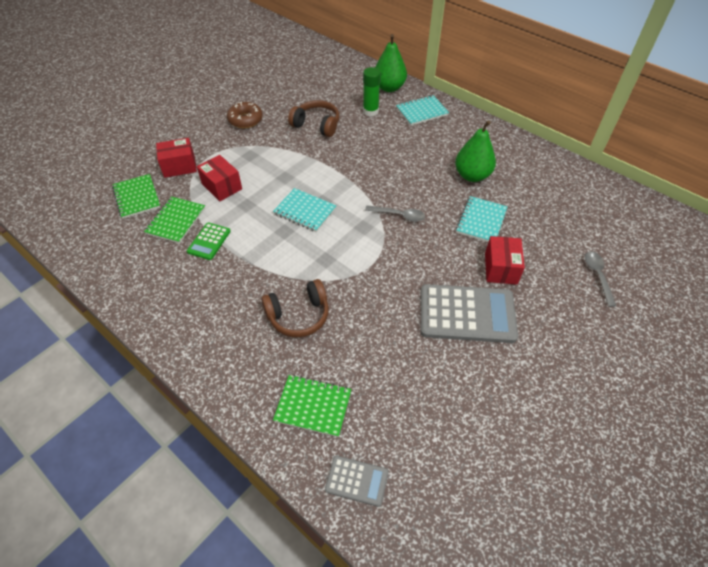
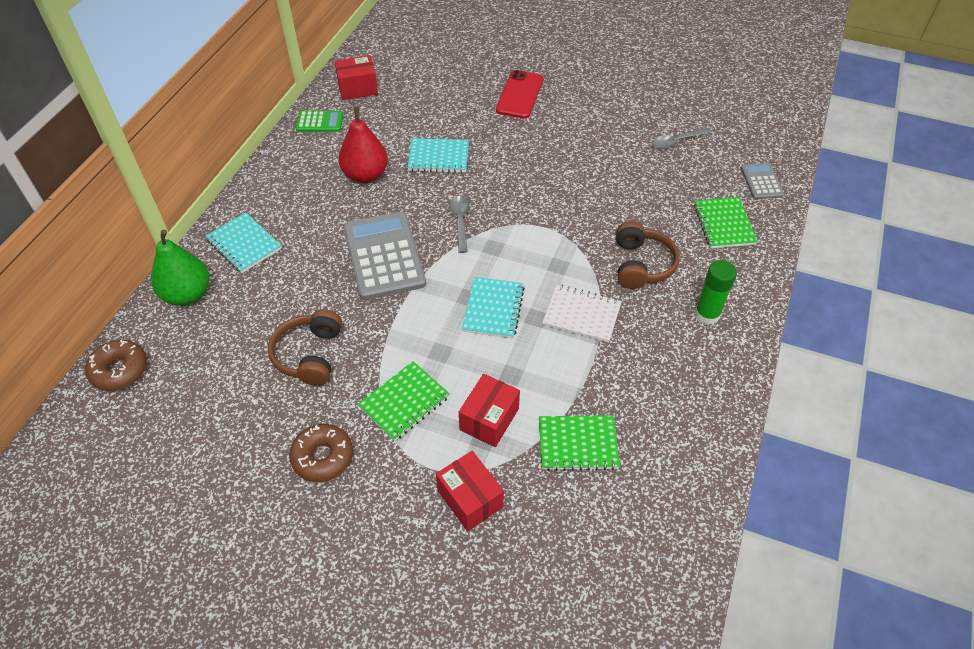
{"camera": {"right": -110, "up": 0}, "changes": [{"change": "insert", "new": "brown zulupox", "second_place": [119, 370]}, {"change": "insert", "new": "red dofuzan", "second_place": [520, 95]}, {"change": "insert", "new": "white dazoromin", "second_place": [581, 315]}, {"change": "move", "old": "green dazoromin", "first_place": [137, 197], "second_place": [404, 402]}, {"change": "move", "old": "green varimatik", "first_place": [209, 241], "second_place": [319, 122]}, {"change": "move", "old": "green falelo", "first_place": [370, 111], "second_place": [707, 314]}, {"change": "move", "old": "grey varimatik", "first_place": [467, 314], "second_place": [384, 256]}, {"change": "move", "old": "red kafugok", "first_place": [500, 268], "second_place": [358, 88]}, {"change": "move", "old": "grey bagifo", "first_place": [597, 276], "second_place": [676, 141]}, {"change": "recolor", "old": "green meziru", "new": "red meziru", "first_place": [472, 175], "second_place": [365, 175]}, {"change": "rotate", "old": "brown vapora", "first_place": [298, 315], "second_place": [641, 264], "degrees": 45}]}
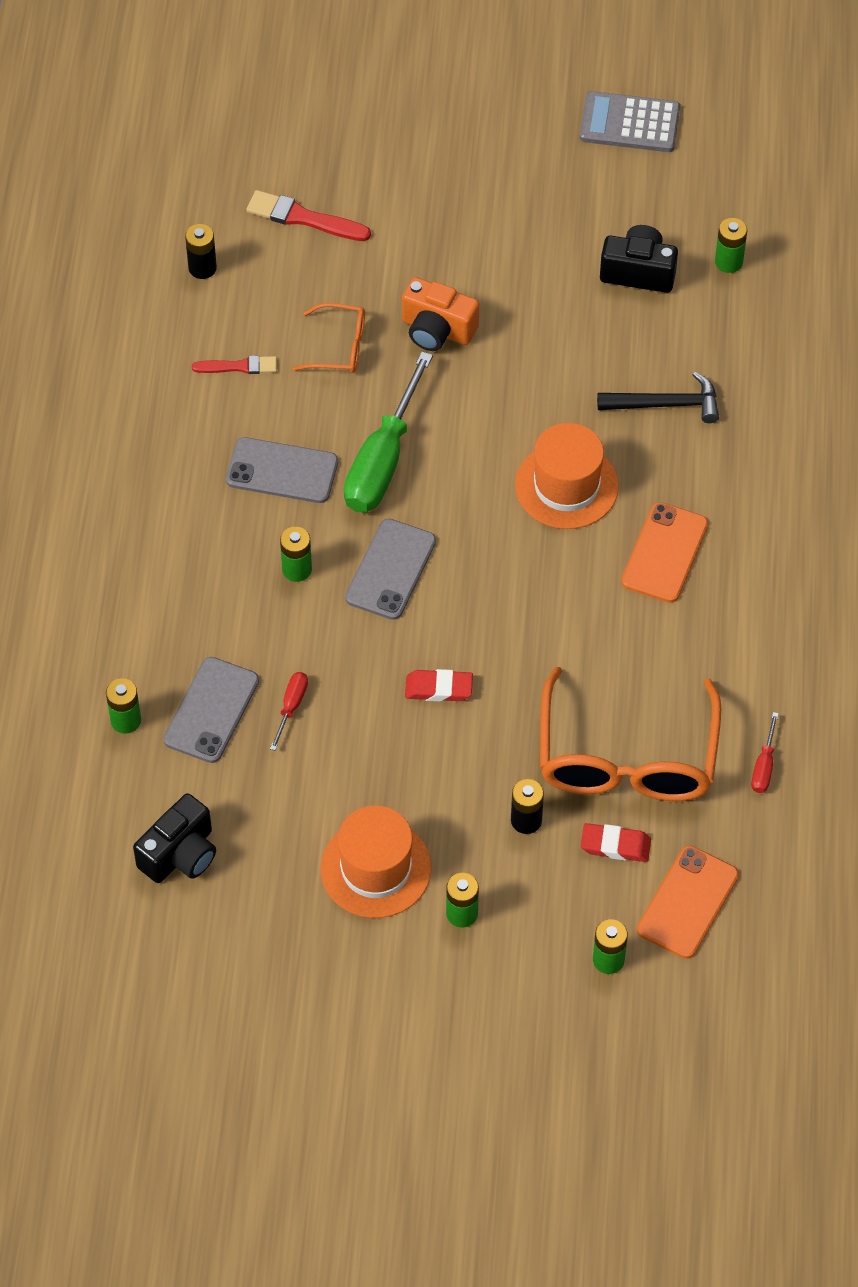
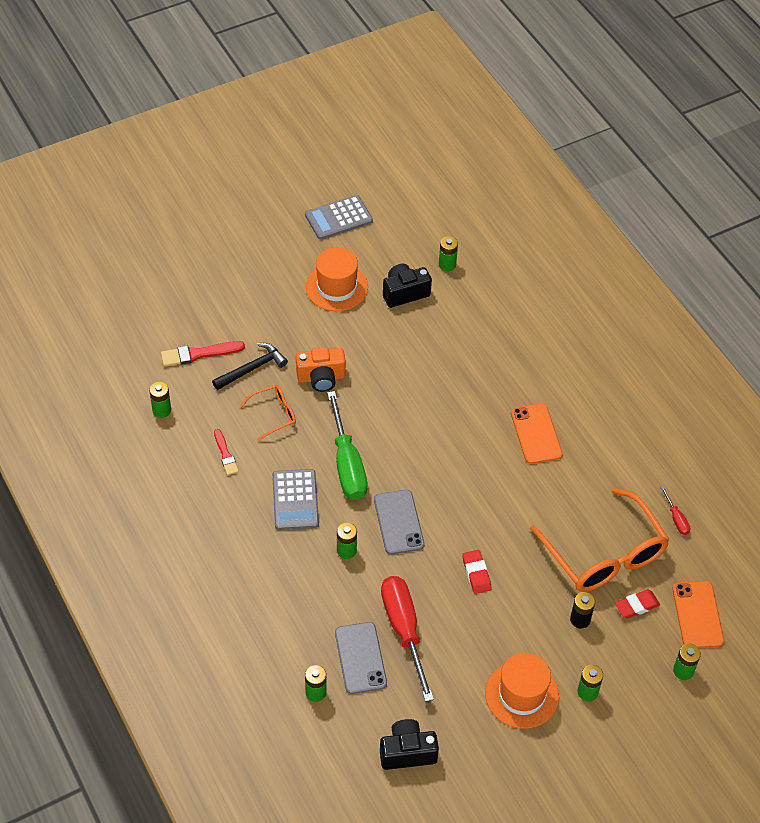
{"camera": {"right": -35, "up": -5}, "changes": [{"change": "move", "old": "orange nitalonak", "first_place": [566, 486], "second_place": [336, 287]}, {"change": "move", "old": "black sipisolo", "first_place": [666, 405], "second_place": [252, 369]}, {"change": "replace", "old": "grey dofuzan", "new": "grey varimatik", "first_place": [282, 471], "second_place": [295, 500]}, {"change": "recolor", "old": "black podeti", "new": "green podeti", "first_place": [202, 268], "second_place": [161, 410]}, {"change": "rotate", "old": "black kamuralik", "first_place": [180, 854], "second_place": [407, 752], "degrees": -105}, {"change": "rotate", "old": "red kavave", "first_place": [239, 366], "second_place": [225, 454], "degrees": 105}, {"change": "rotate", "old": "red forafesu", "first_place": [438, 688], "second_place": [476, 573], "degrees": -75}, {"change": "resize", "old": "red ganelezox", "first_place": [291, 706], "second_place": [404, 630], "factor": 2.28}]}
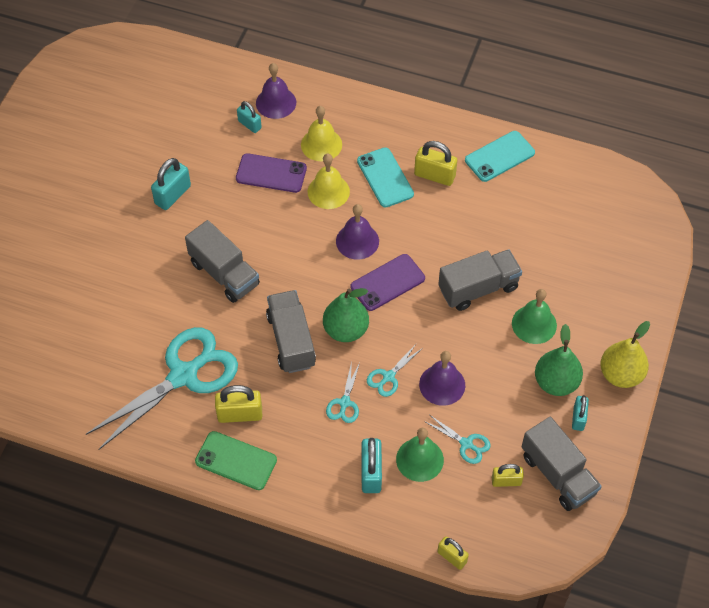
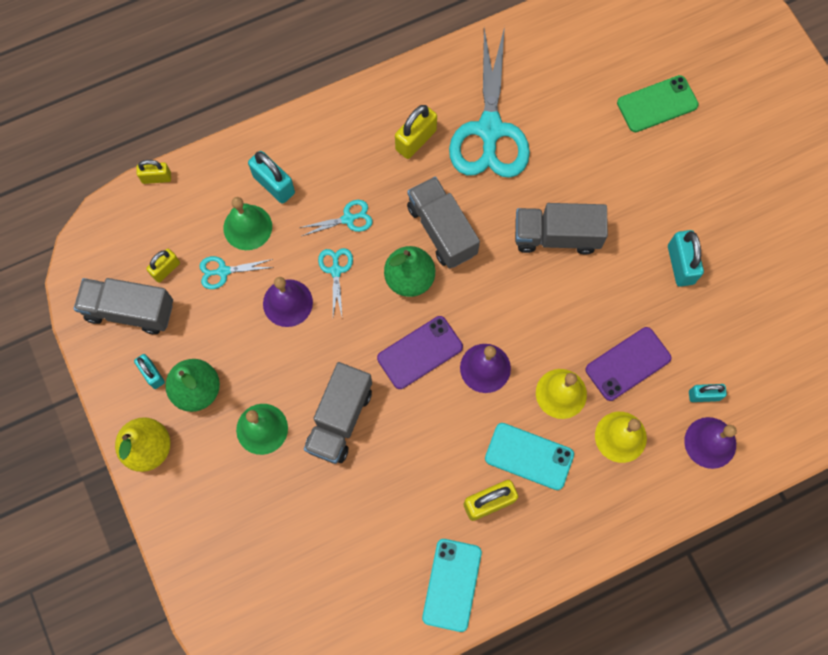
{"camera": {"right": 135, "up": 15}, "changes": [{"change": "move", "old": "green dofuzan", "first_place": [236, 461], "second_place": [657, 104]}, {"change": "rotate", "old": "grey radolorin", "first_place": [291, 340], "second_place": [442, 230], "degrees": -150}, {"change": "rotate", "old": "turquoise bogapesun", "first_place": [344, 403], "second_place": [348, 219], "degrees": 105}, {"change": "rotate", "old": "purple dofuzan", "first_place": [387, 282], "second_place": [420, 352], "degrees": 45}]}
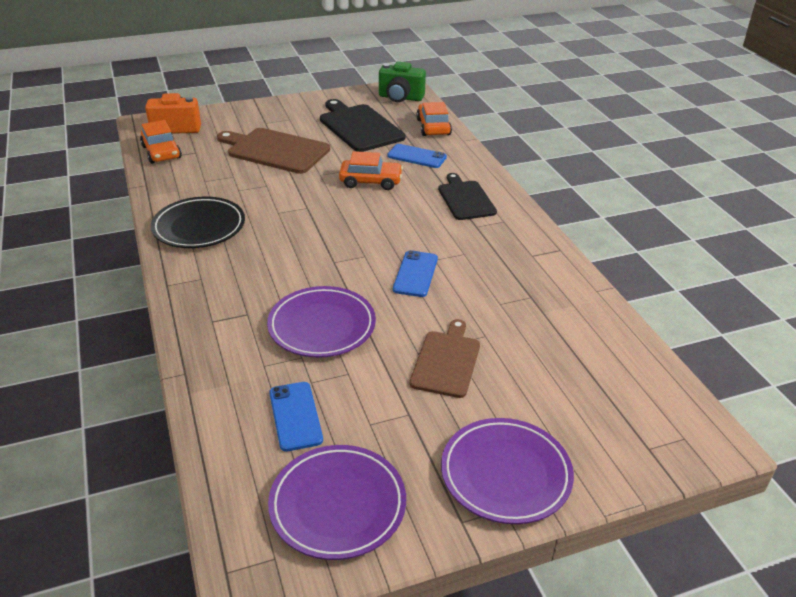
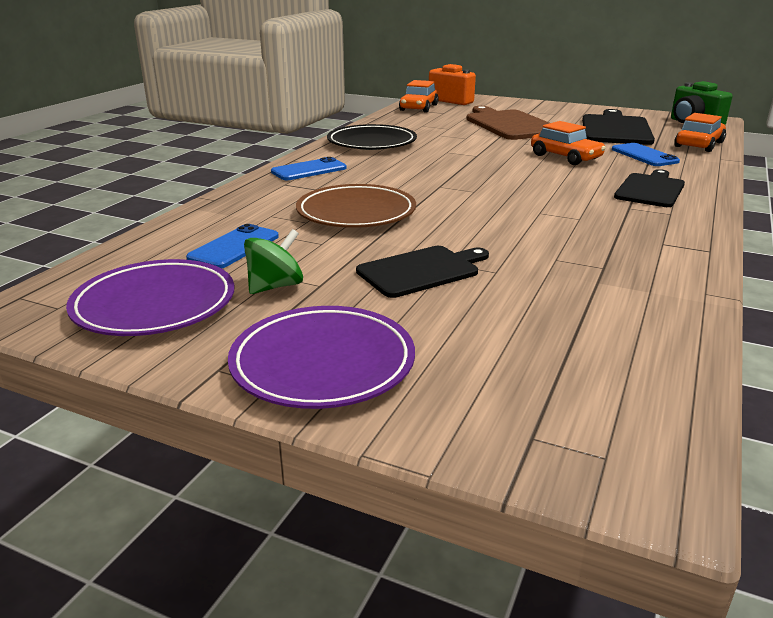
{"camera": {"right": 45, "up": -10}, "changes": [{"change": "insert", "new": "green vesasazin", "second_place": [275, 286]}, {"change": "move", "old": "blue dofuzan", "first_place": [415, 274], "second_place": [309, 170]}, {"change": "recolor", "old": "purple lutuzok", "new": "brown lutuzok", "first_place": [322, 326], "second_place": [356, 213]}, {"change": "recolor", "old": "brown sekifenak", "new": "black sekifenak", "first_place": [446, 361], "second_place": [421, 271]}]}
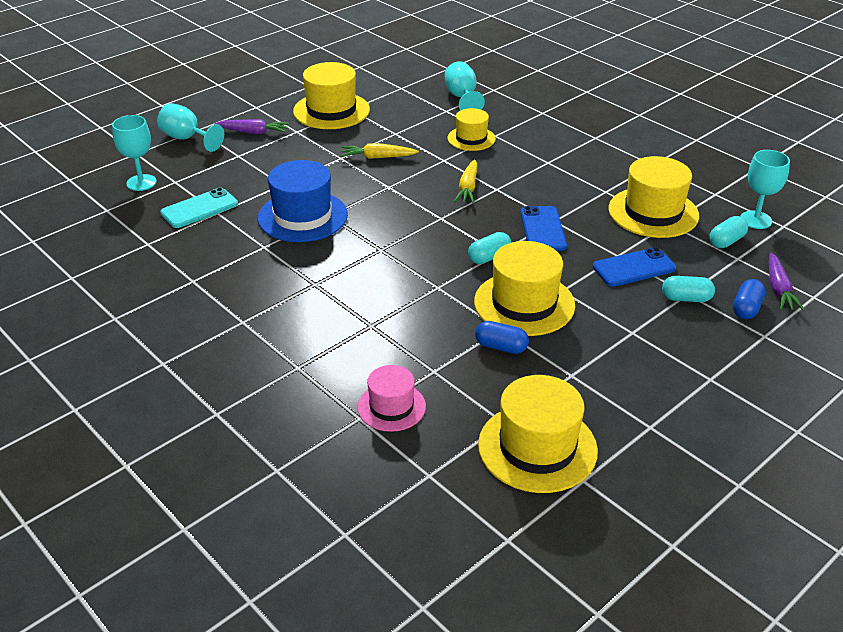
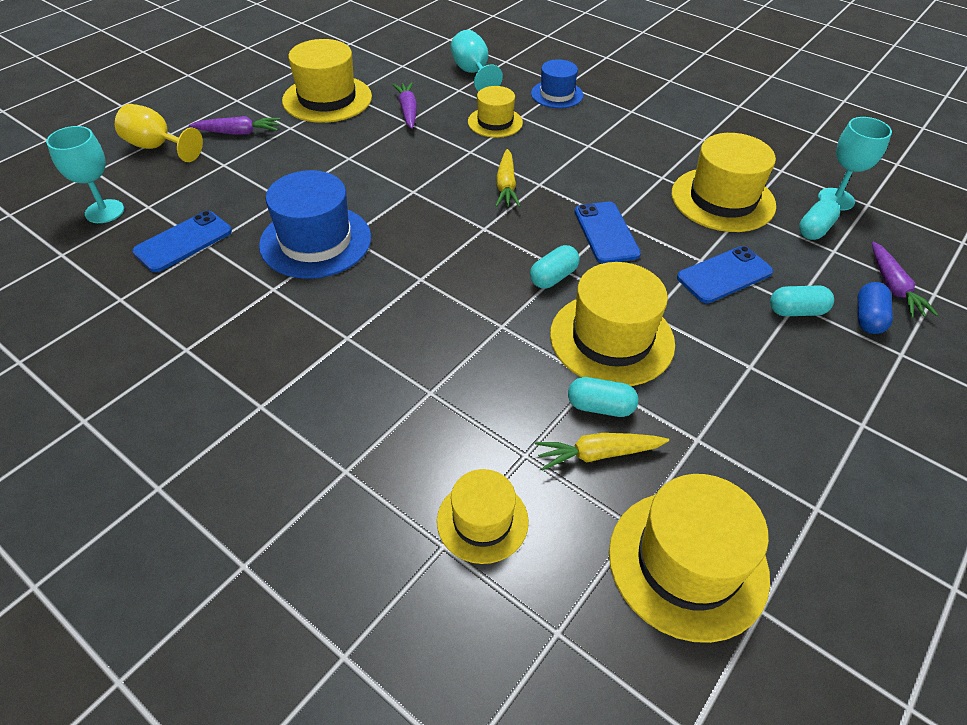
{"camera": {"right": -10, "up": 10}, "changes": [{"change": "insert", "new": "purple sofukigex", "second_place": [408, 111]}, {"change": "insert", "new": "blue nitalonak", "second_place": [557, 94]}, {"change": "move", "old": "yellow sofukigex", "first_place": [377, 157], "second_place": [598, 454]}, {"change": "recolor", "old": "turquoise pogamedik", "new": "yellow pogamedik", "first_place": [187, 139], "second_place": [157, 147]}, {"change": "recolor", "old": "turquoise dofuzan", "new": "blue dofuzan", "first_place": [199, 209], "second_place": [183, 242]}, {"change": "recolor", "old": "pink nitalonak", "new": "yellow nitalonak", "first_place": [391, 407], "second_place": [482, 521]}, {"change": "recolor", "old": "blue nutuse", "new": "turquoise nutuse", "first_place": [501, 347], "second_place": [600, 407]}]}
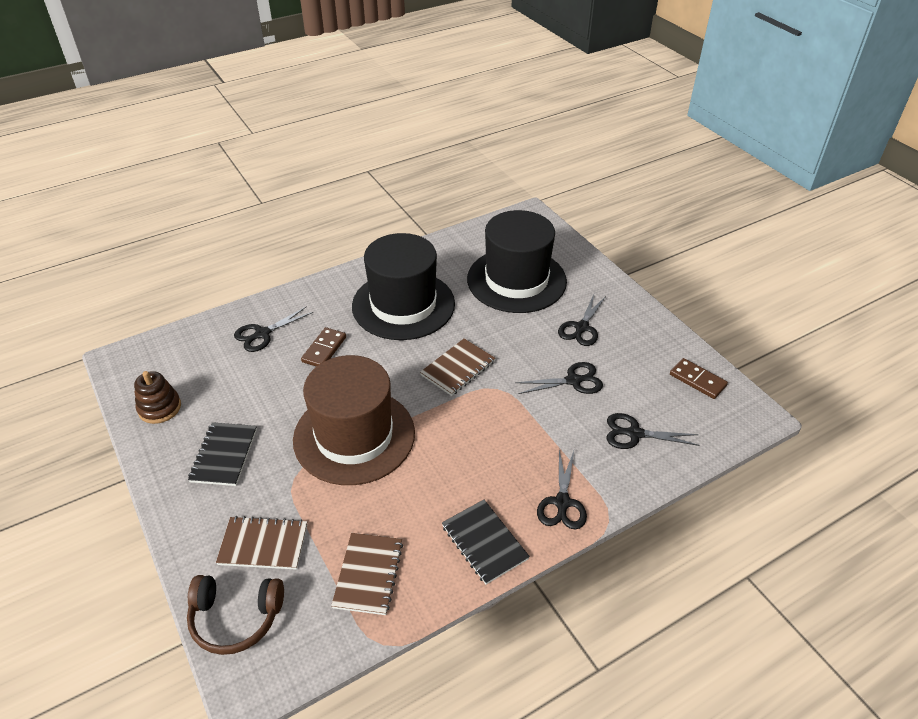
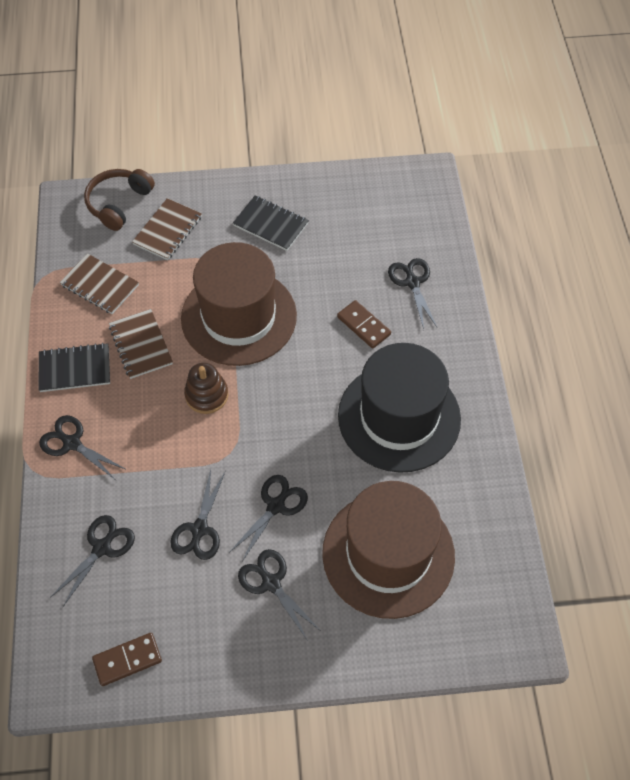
{"camera": {"right": 115, "up": 15}, "changes": [{"change": "insert", "new": "black bogapesun", "second_place": [276, 506]}, {"change": "move", "old": "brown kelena", "first_place": [159, 408], "second_place": [206, 395]}, {"change": "move", "old": "brown dazoromin", "first_place": [458, 368], "second_place": [141, 345]}, {"change": "recolor", "old": "black nitalonak", "new": "brown nitalonak", "first_place": [516, 280], "second_place": [388, 554]}]}
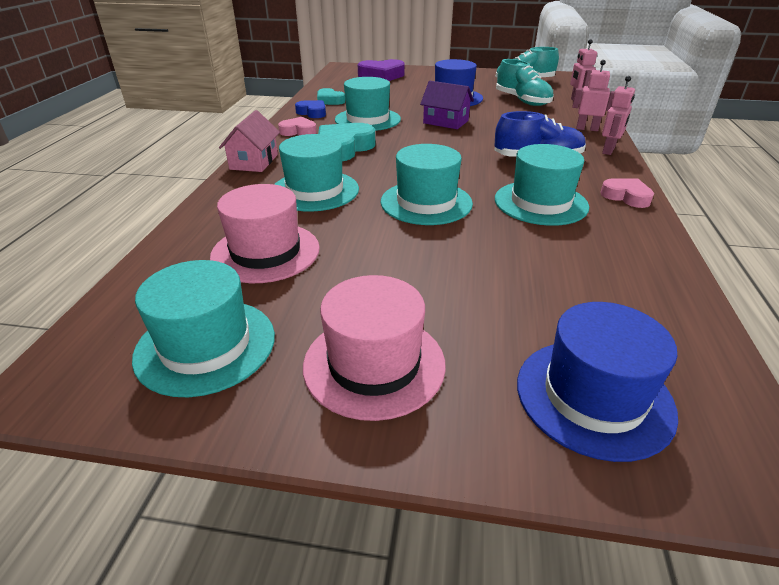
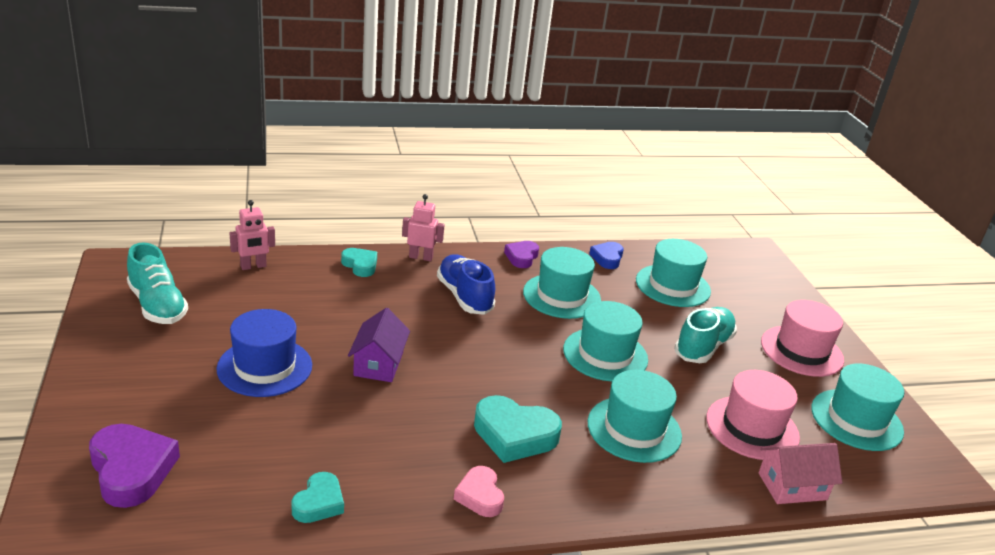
{"camera": {"right": -115, "up": -5}, "changes": [{"change": "delete", "old": "blue nitalonak", "first_place": [594, 396]}, {"change": "move", "old": "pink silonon", "first_place": [254, 162], "second_place": [792, 486]}, {"change": "move", "old": "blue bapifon", "first_place": [312, 113], "second_place": [607, 258]}, {"change": "move", "old": "turquoise nitalonak", "first_place": [367, 119], "second_place": [673, 286]}, {"change": "move", "old": "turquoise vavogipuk", "first_place": [522, 101], "second_place": [703, 347]}, {"change": "replace", "old": "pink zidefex", "new": "turquoise bapifon", "first_place": [587, 129], "second_place": [360, 265]}, {"change": "recolor", "old": "pink bapifon", "new": "purple bapifon", "first_place": [626, 197], "second_place": [521, 257]}]}
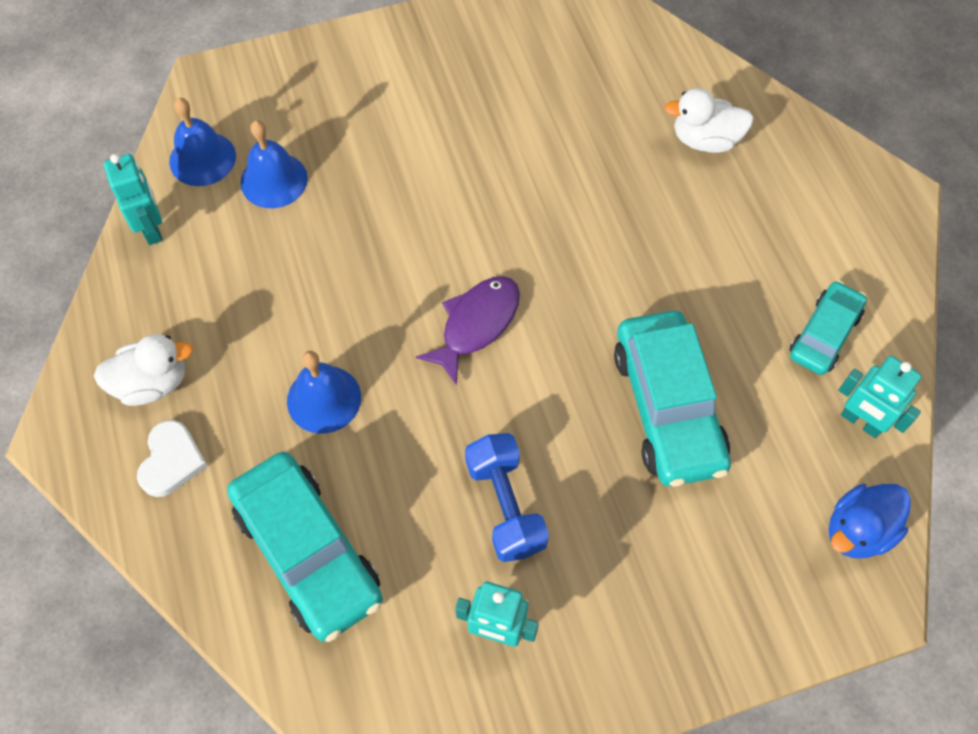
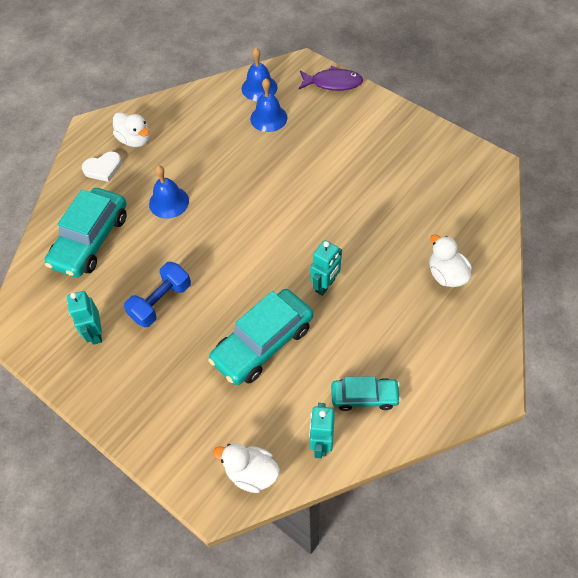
{"camera": {"right": 60, "up": -5}, "changes": [{"change": "move", "old": "turquoise zidefex", "first_place": [152, 228], "second_place": [325, 285]}, {"change": "move", "old": "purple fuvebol", "first_place": [476, 324], "second_place": [333, 83]}, {"change": "recolor", "old": "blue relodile", "new": "white relodile", "first_place": [858, 531], "second_place": [251, 473]}]}
